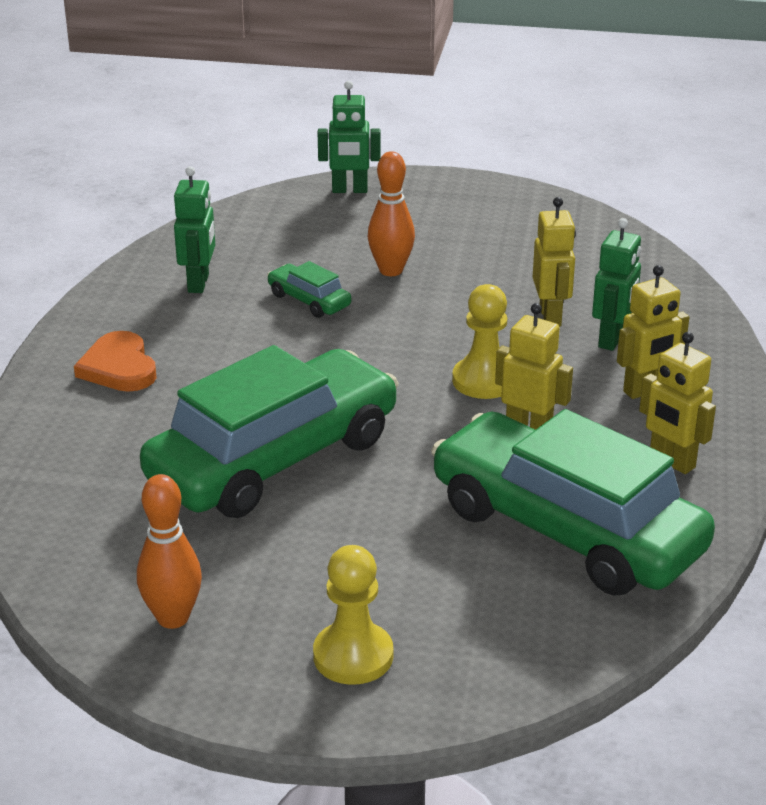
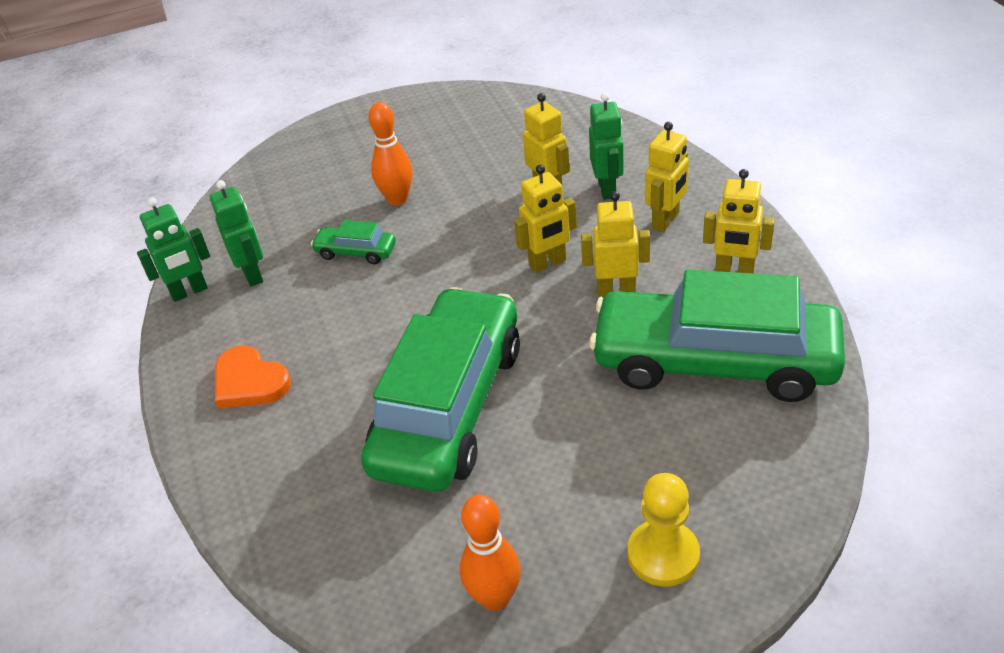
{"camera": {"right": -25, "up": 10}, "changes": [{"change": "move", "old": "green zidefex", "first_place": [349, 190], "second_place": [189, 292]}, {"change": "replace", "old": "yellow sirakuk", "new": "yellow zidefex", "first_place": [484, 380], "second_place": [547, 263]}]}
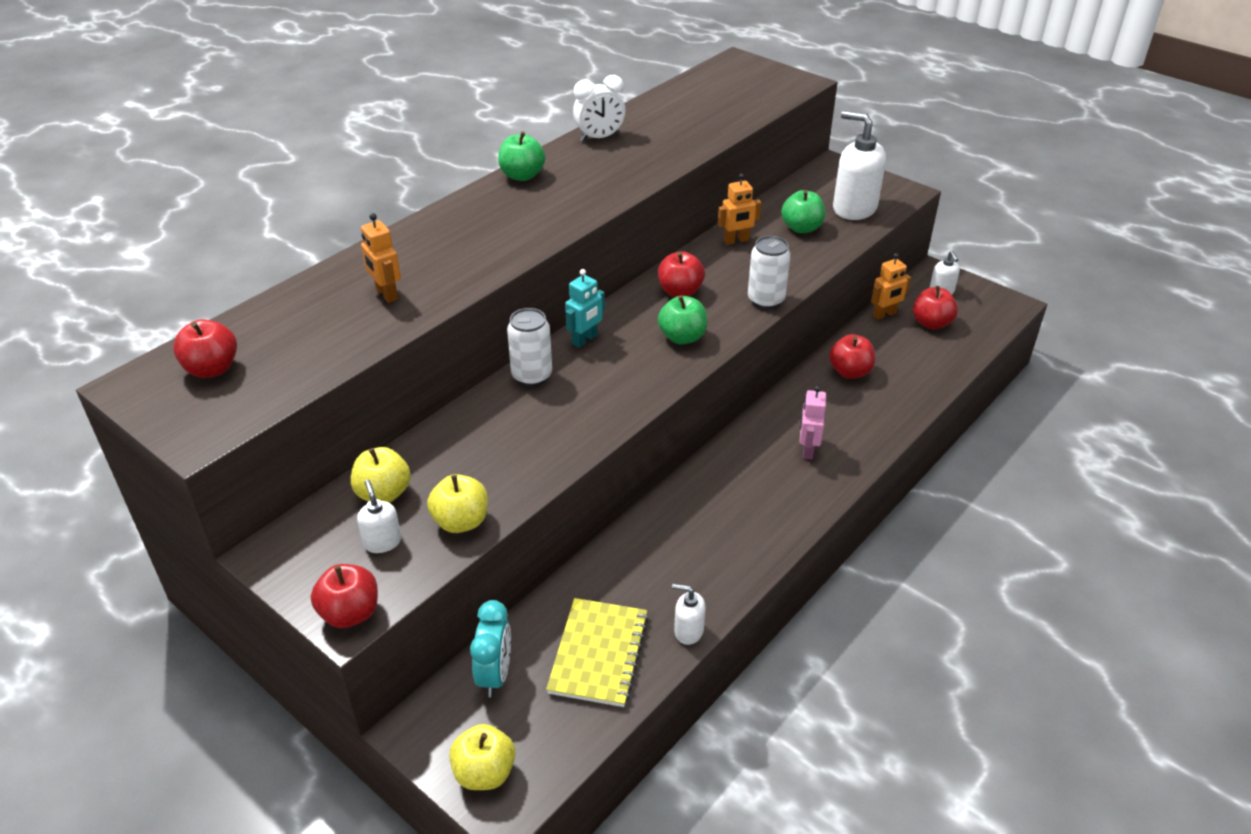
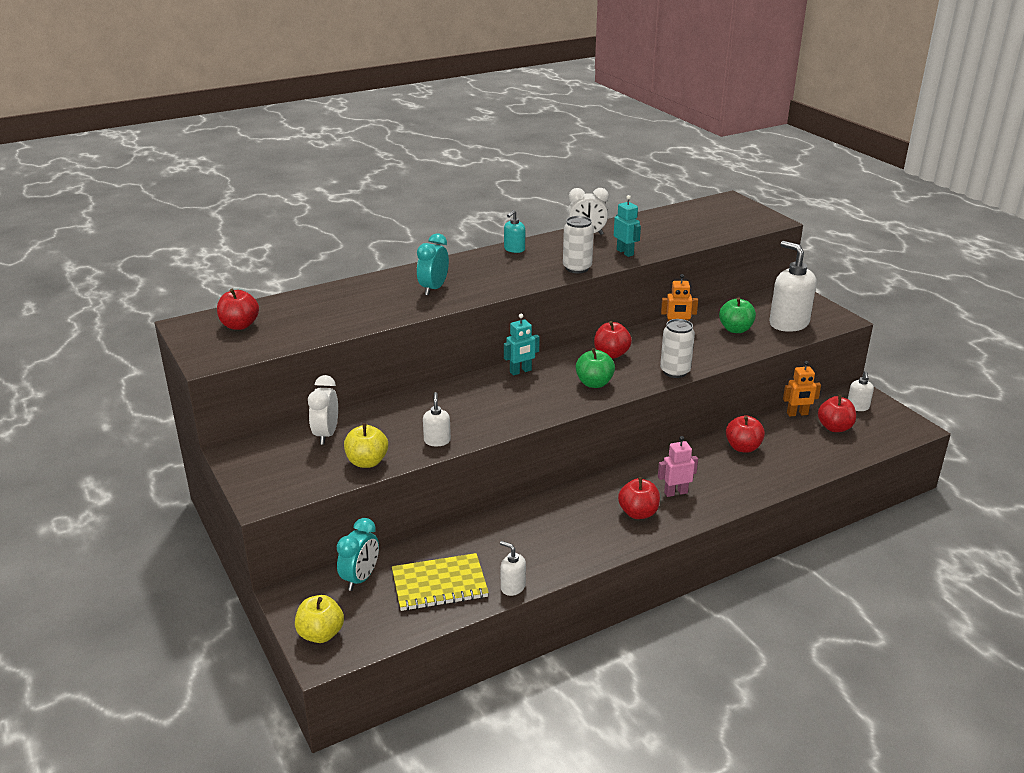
{"camera": {"right": 20, "up": -10}, "changes": [{"change": "delete", "old": "orange zidefex", "first_place": [386, 294]}, {"change": "insert", "new": "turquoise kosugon", "second_place": [433, 289]}, {"change": "insert", "new": "turquoise zidefex", "second_place": [625, 252]}, {"change": "move", "old": "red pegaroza", "first_place": [350, 613], "second_place": [638, 513]}, {"change": "move", "old": "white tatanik", "first_place": [382, 542], "second_place": [437, 441]}, {"change": "move", "old": "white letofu", "first_place": [532, 376], "second_place": [577, 268]}, {"change": "replace", "old": "yellow pegaroza", "new": "white kosugon", "first_place": [383, 493], "second_place": [326, 434]}, {"change": "replace", "old": "green pegaroza", "new": "turquoise tatanik", "first_place": [522, 176], "second_place": [514, 249]}, {"change": "rotate", "old": "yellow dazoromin", "first_place": [599, 654], "second_place": [439, 584], "degrees": 45}, {"change": "rotate", "old": "pink zidefex", "first_place": [807, 450], "second_place": [675, 492], "degrees": 45}]}
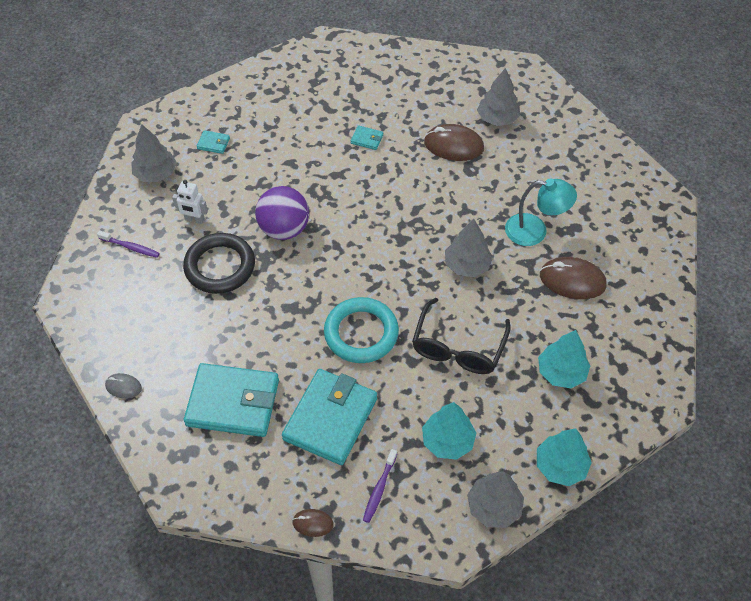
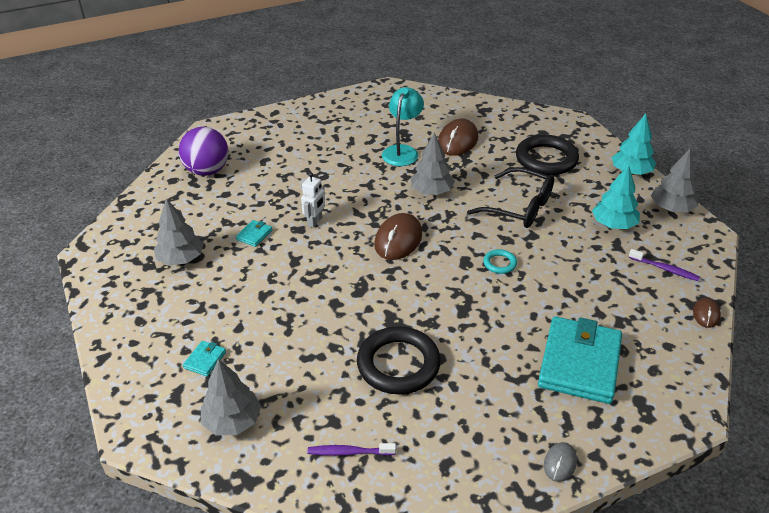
{"camera": {"right": -80, "up": -15}, "changes": [{"change": "delete", "old": "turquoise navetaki", "first_place": [330, 419]}, {"change": "move", "old": "white zidefex", "first_place": [194, 220], "second_place": [315, 221]}, {"change": "move", "old": "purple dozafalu", "first_place": [284, 229], "second_place": [207, 171]}, {"change": "move", "old": "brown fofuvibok", "first_place": [453, 145], "second_place": [398, 240]}, {"change": "move", "old": "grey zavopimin", "first_place": [497, 119], "second_place": [181, 259]}, {"change": "replace", "old": "turquoise zavopimin", "new": "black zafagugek", "first_place": [561, 372], "second_place": [546, 159]}, {"change": "rotate", "old": "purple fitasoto", "first_place": [130, 247], "second_place": [349, 452], "degrees": -120}, {"change": "resize", "old": "turquoise zafagugek", "first_place": [361, 333], "second_place": [499, 263], "factor": 0.46}]}
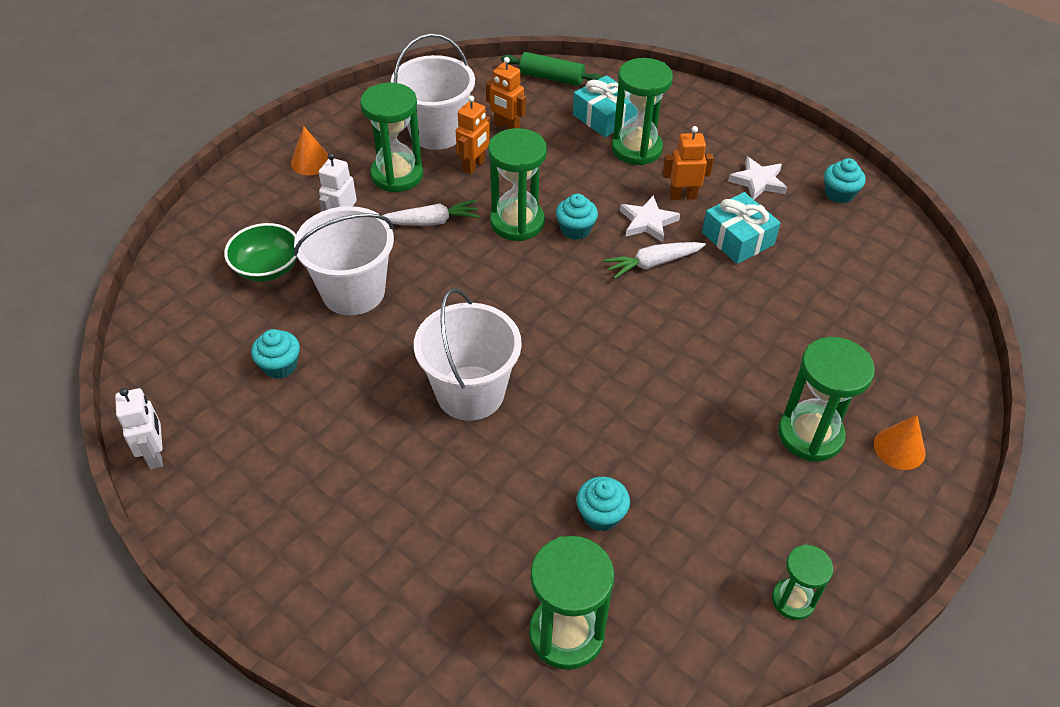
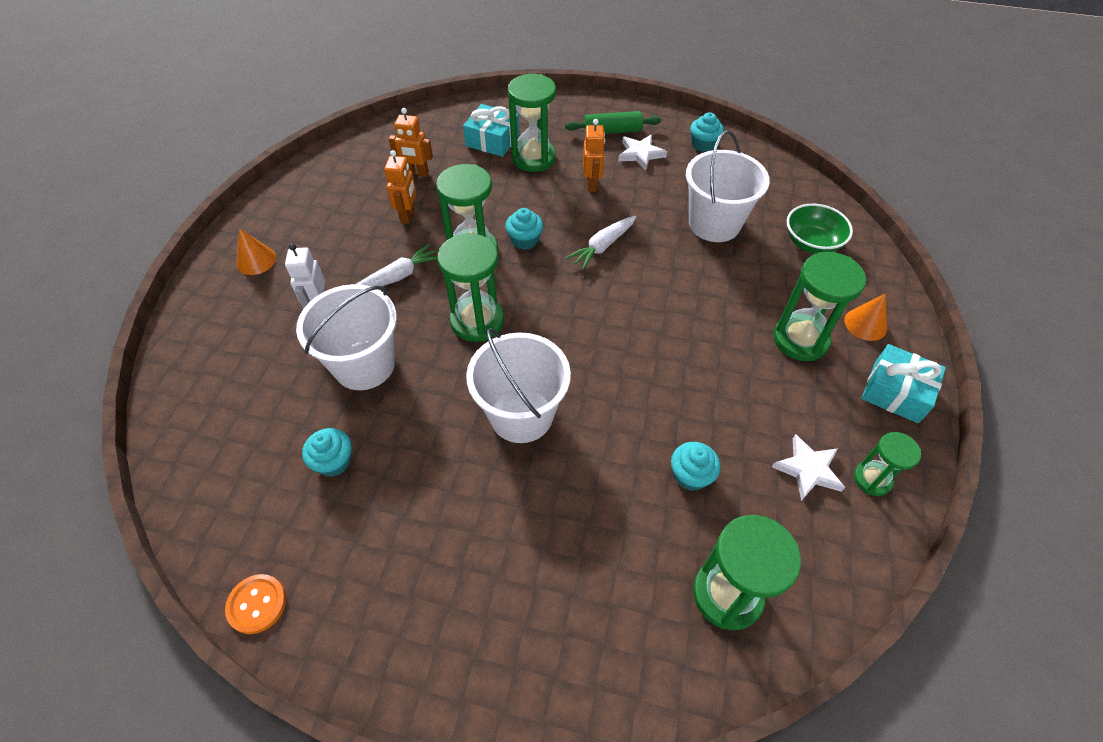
{"camera": {"right": -25, "up": 5}, "changes": [{"change": "move", "old": "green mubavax", "first_place": [267, 268], "second_place": [811, 243]}, {"change": "move", "old": "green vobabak", "first_place": [397, 175], "second_place": [477, 321]}, {"change": "move", "old": "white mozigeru", "first_place": [436, 132], "second_place": [714, 224]}, {"change": "move", "old": "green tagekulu", "first_place": [551, 78], "second_place": [612, 131]}, {"change": "move", "old": "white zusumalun", "first_place": [647, 222], "second_place": [808, 469]}, {"change": "move", "old": "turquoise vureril", "first_place": [738, 238], "second_place": [896, 392]}, {"change": "replace", "old": "white zidefex", "new": "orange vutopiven", "first_place": [156, 455], "second_place": [257, 604]}, {"change": "rotate", "old": "orange zidefex", "first_place": [683, 196], "second_place": [592, 184], "degrees": 120}]}
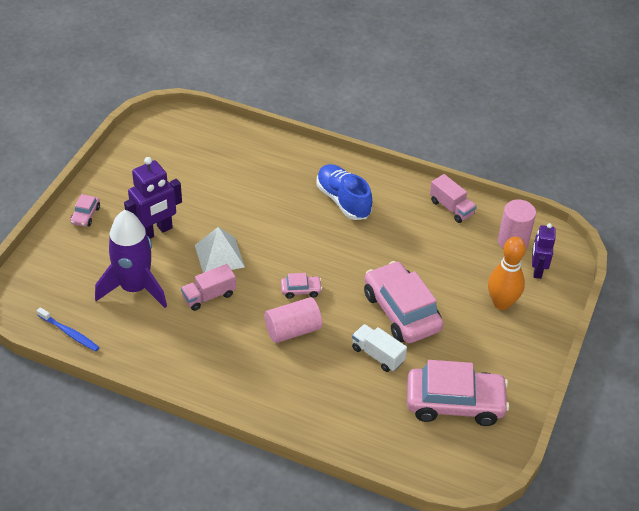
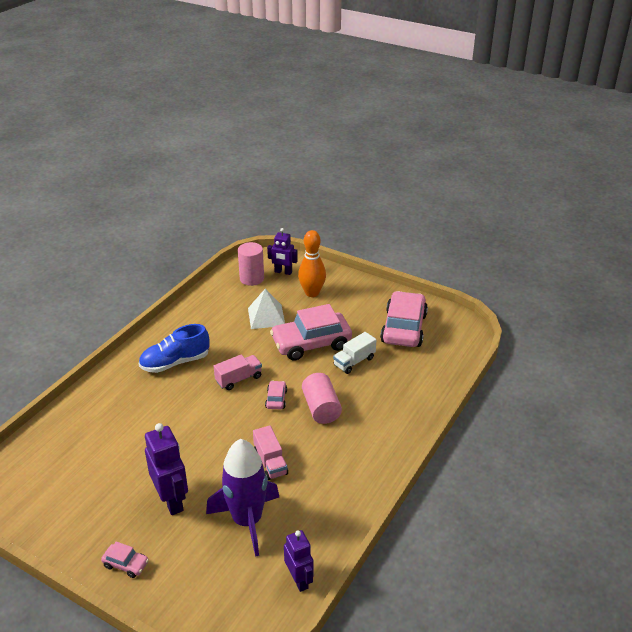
{"camera": {"right": -80, "up": -10}, "changes": [{"change": "move", "old": "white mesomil", "first_place": [219, 256], "second_place": [266, 316]}, {"change": "move", "old": "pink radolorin", "first_place": [451, 208], "second_place": [239, 379]}, {"change": "replace", "old": "blue fitasoto", "new": "purple zidefex", "first_place": [69, 333], "second_place": [299, 580]}]}
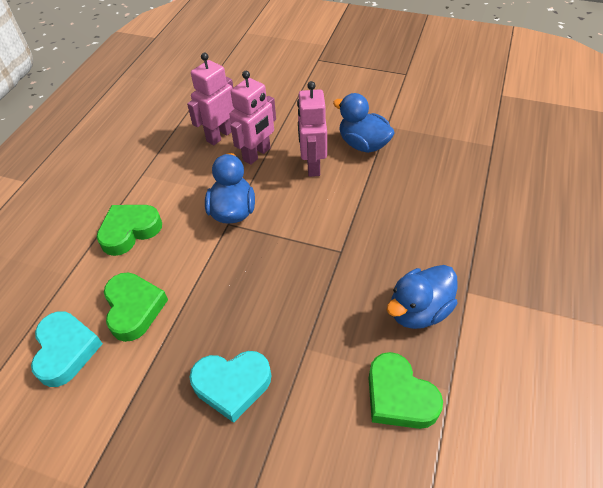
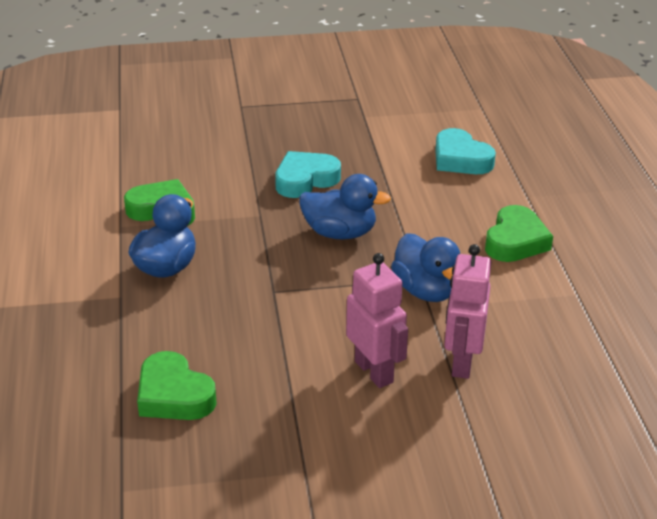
{"camera": {"right": 150, "up": -15}, "changes": [{"change": "delete", "old": "pink zidefex", "first_place": [220, 135]}, {"change": "move", "old": "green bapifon", "first_place": [134, 308], "second_place": [174, 395]}, {"change": "move", "old": "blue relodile", "first_place": [363, 144], "second_place": [340, 233]}]}
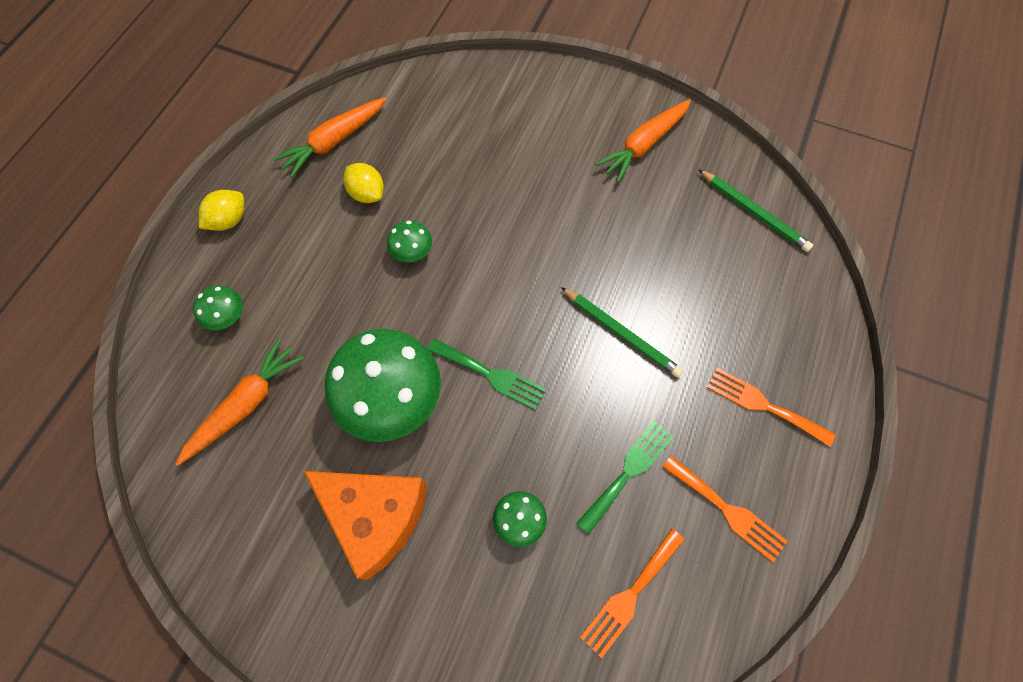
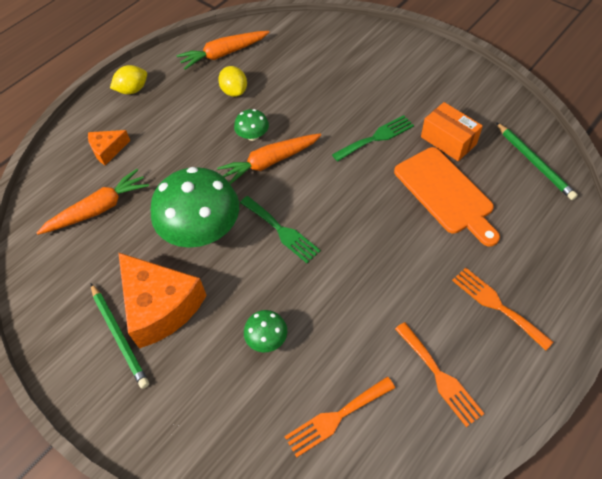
{"camera": {"right": 20, "up": -10}, "changes": [{"change": "insert", "new": "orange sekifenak", "second_place": [445, 193]}, {"change": "insert", "new": "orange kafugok", "second_place": [448, 140]}, {"change": "move", "old": "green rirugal", "first_place": [621, 333], "second_place": [119, 336]}, {"change": "move", "old": "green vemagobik", "first_place": [628, 472], "second_place": [376, 137]}, {"change": "move", "old": "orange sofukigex", "first_place": [644, 145], "second_place": [270, 162]}, {"change": "replace", "old": "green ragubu", "new": "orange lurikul", "first_place": [227, 317], "second_place": [108, 150]}]}
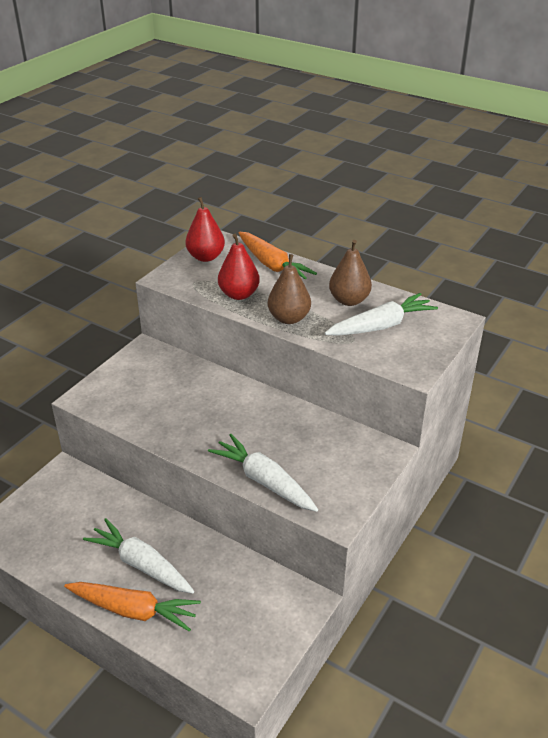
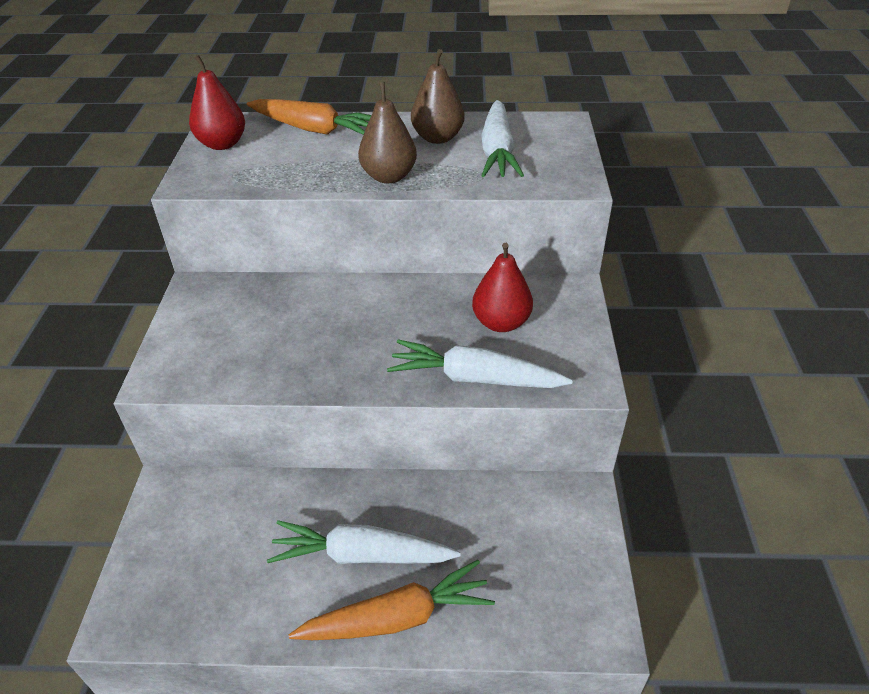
{"camera": {"right": -30, "up": 5}, "changes": [{"change": "move", "old": "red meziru", "first_place": [239, 294], "second_place": [501, 323]}, {"change": "rotate", "old": "white sofukigex", "first_place": [381, 326], "second_place": [497, 151], "degrees": 150}]}
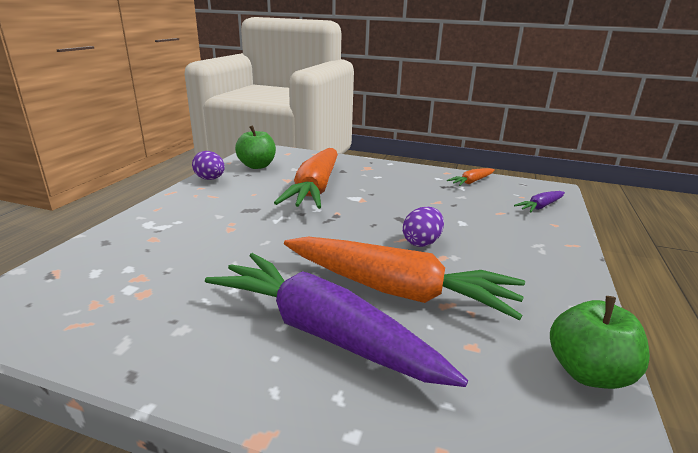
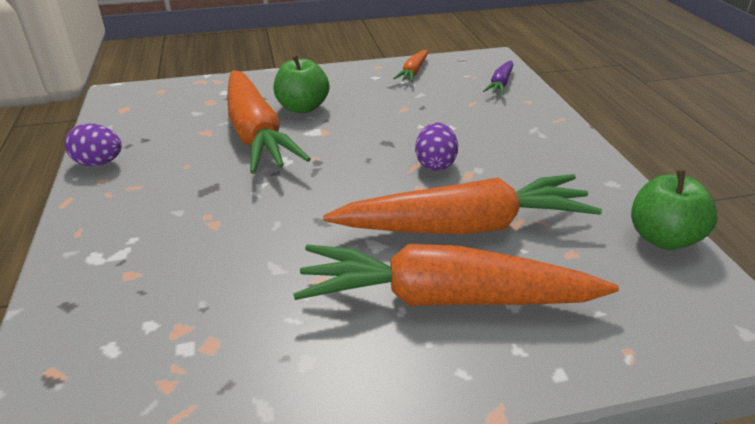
{"camera": {"right": -30, "up": 10}, "changes": [{"change": "move", "old": "green pegaroza", "first_place": [257, 166], "second_place": [302, 107]}, {"change": "recolor", "old": "purple sofukigex", "new": "orange sofukigex", "first_place": [323, 332], "second_place": [445, 298]}]}
